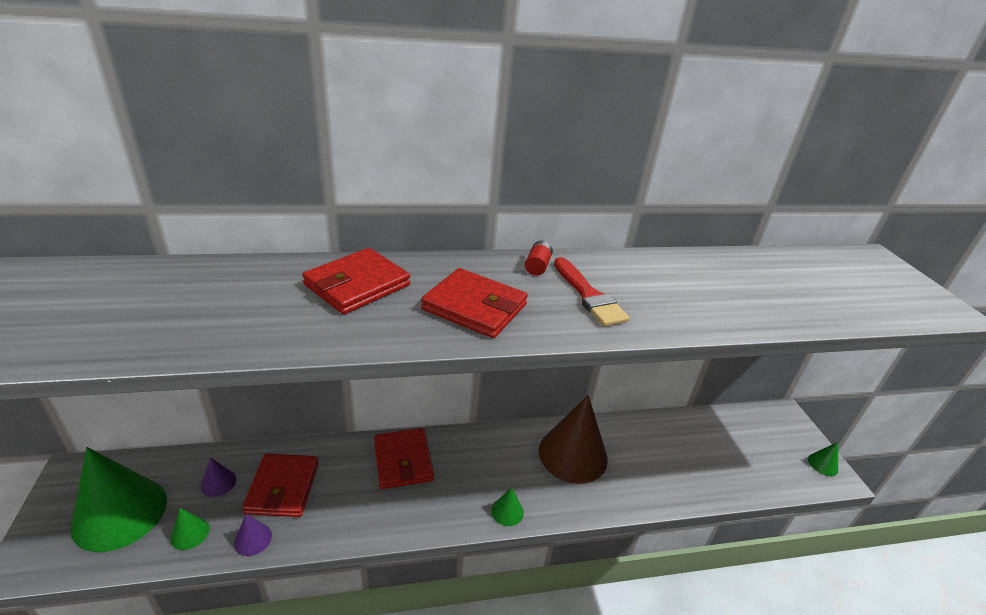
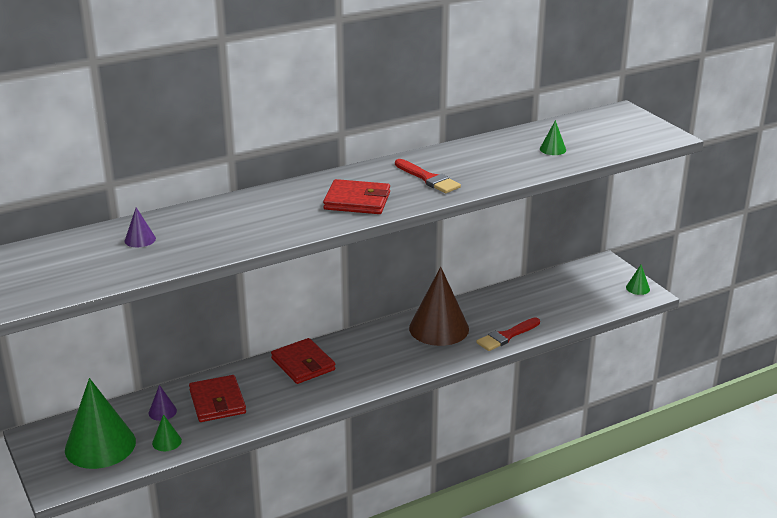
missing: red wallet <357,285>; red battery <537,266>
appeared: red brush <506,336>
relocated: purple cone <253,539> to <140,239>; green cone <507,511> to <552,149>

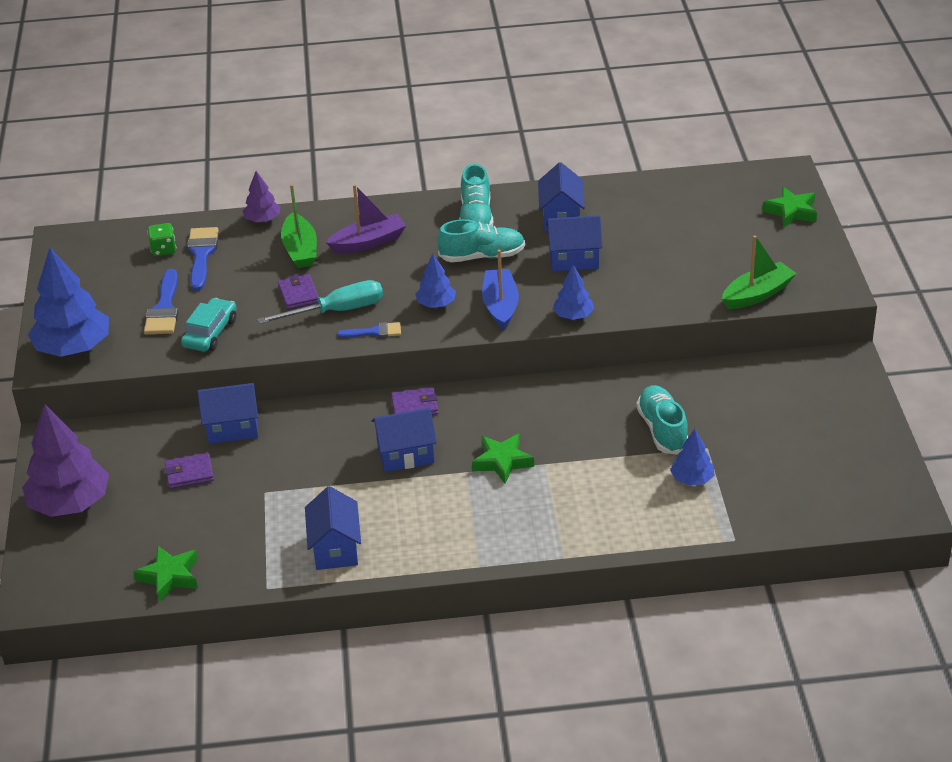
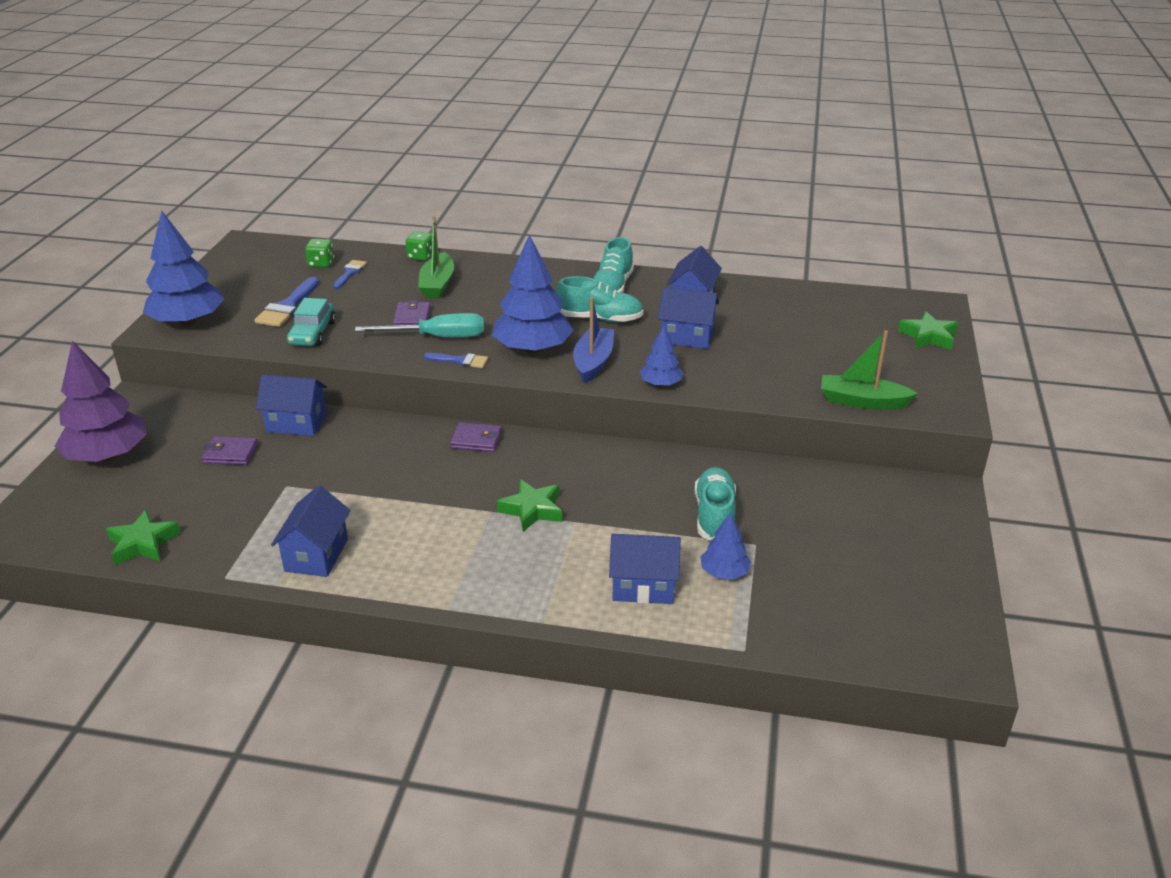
missing: purple boat <368,242>
relocated: blue house <406,455> to <643,586>
exchanged: purple tree <262,219> to green dice <421,257>
spun: turquoise car <210,333> = <312,333> 150 degrees clockwise; green boat <757,294> = <862,402> 150 degrees counterclockwise
size: blue brush <201,255> = <350,273> x0.61; blue tree <436,304> = <533,349> x1.95

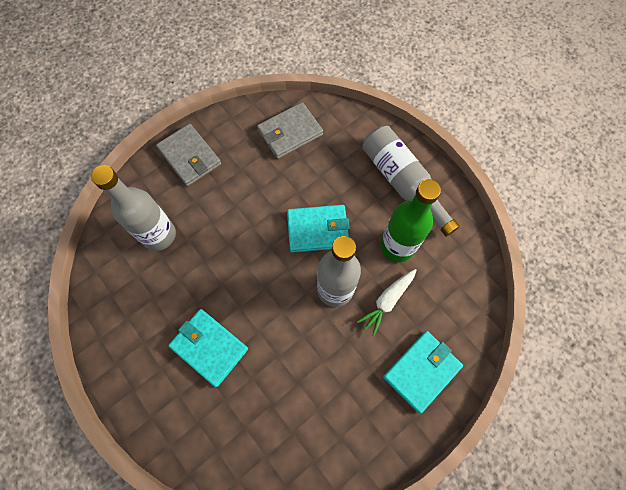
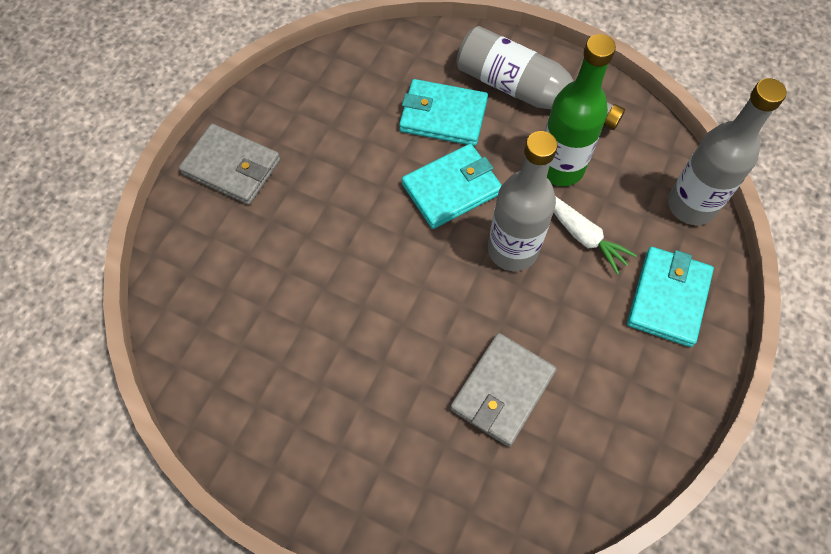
relocated: grey bottle <159,235> to <691,205>; turquoise wallet <209,347> to <443,116>; grey wallet <290,132> to <502,390>
spun: white carrot <387,301> = <583,236> 60 degrees counterclockwise

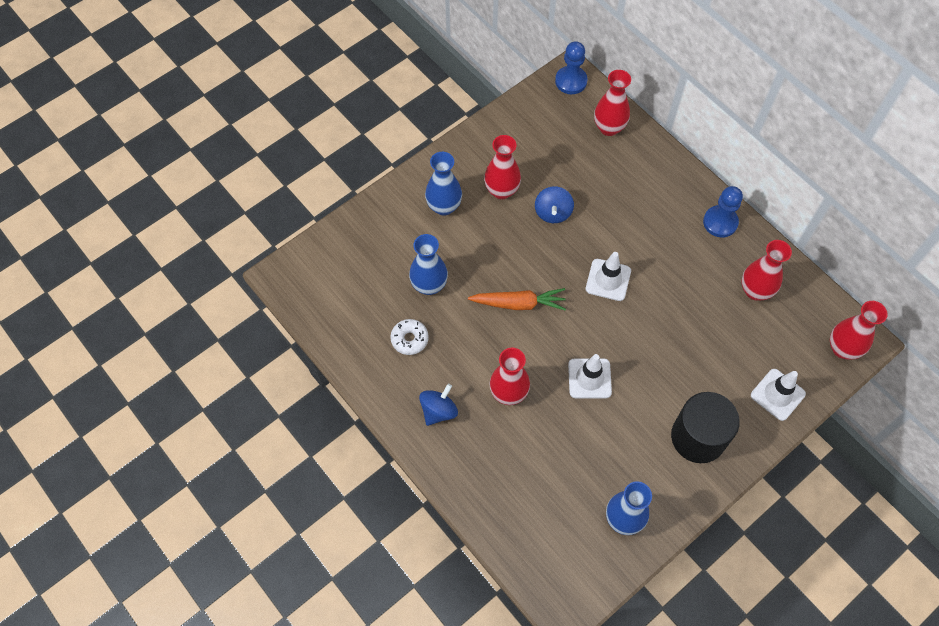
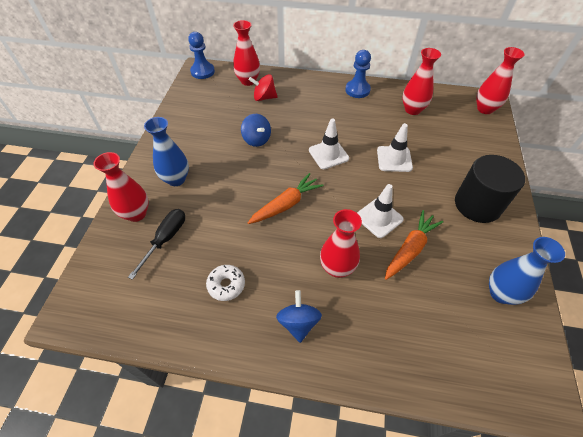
missing: blue vase <429,285>
appeared: black screwdriver <166,239>; red spinning top <264,97>; orange carrot <410,248>
relocated: red vase <501,190> to <136,214>; white traffic cone <777,394> to <394,159>

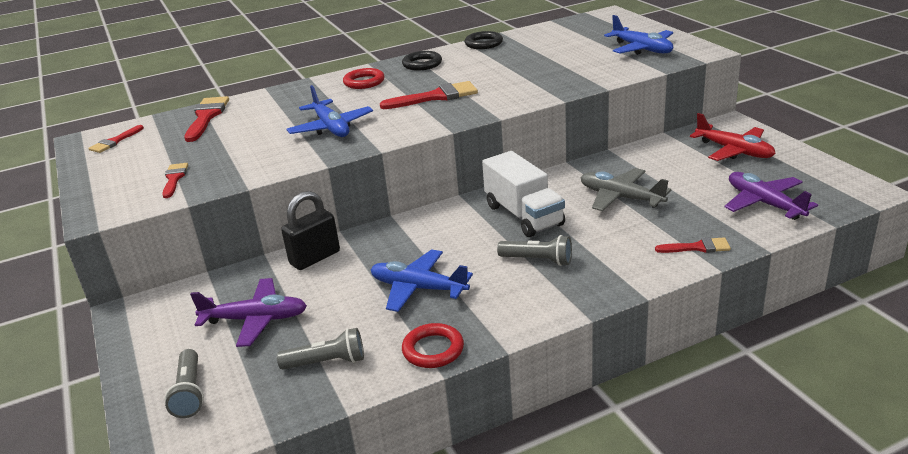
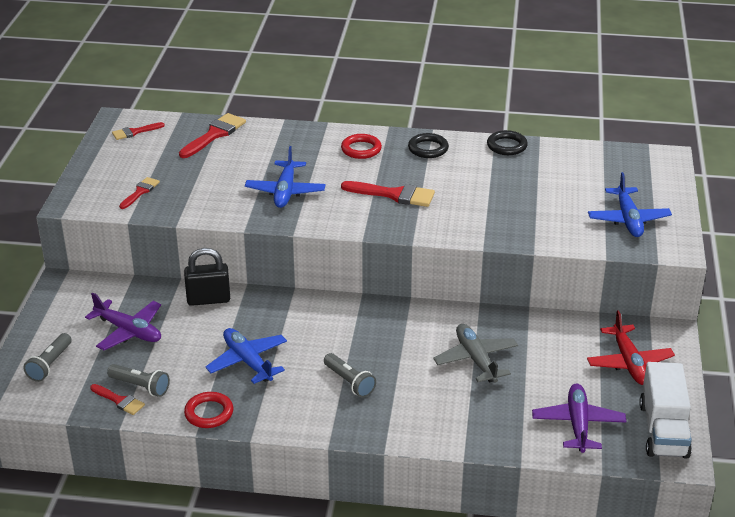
relocated: white truck <523,215> to <663,430>; red brush <698,247> to <119,401>

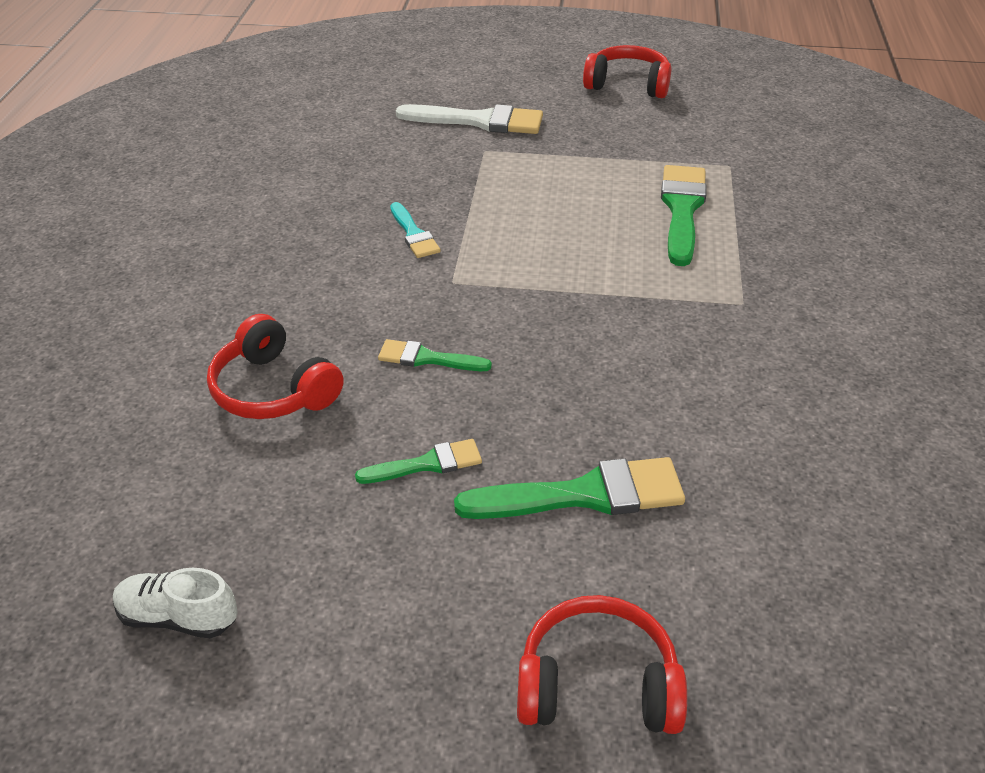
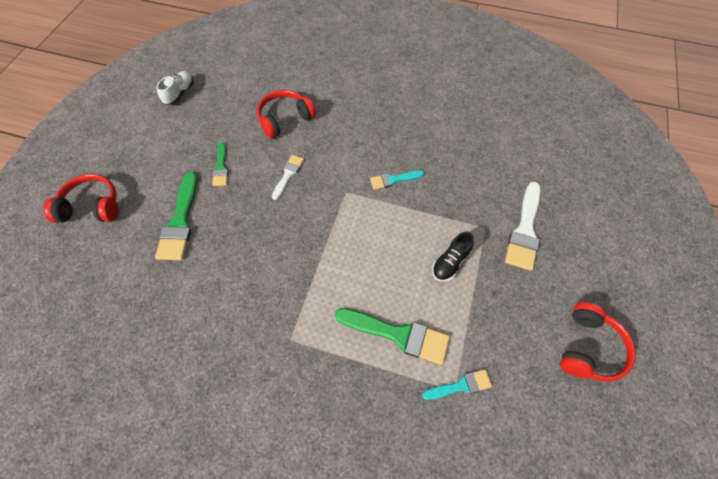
appeared: turquoise brush <461,385>; black shoe <450,262>
colour: green brush <427,358> to white brush <288,175>
spun: red headphones <597,685> = <92,206> 105 degrees counterclockwise

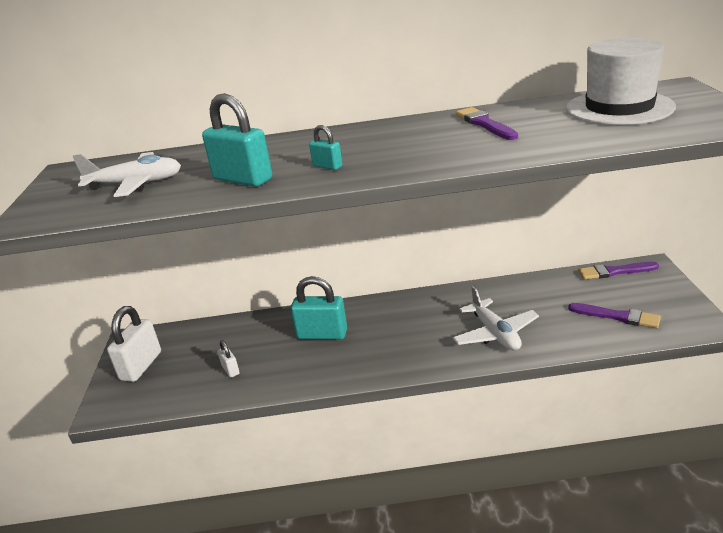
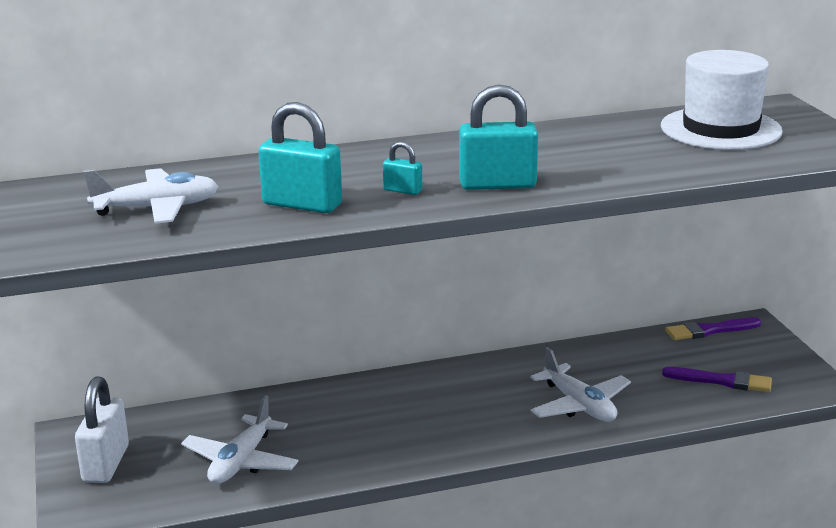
missing: purple brush <484,124>
relocated: turquoise padlock <322,334> to <497,185>
exchanged: white padlock <230,370> to white plane <241,462>

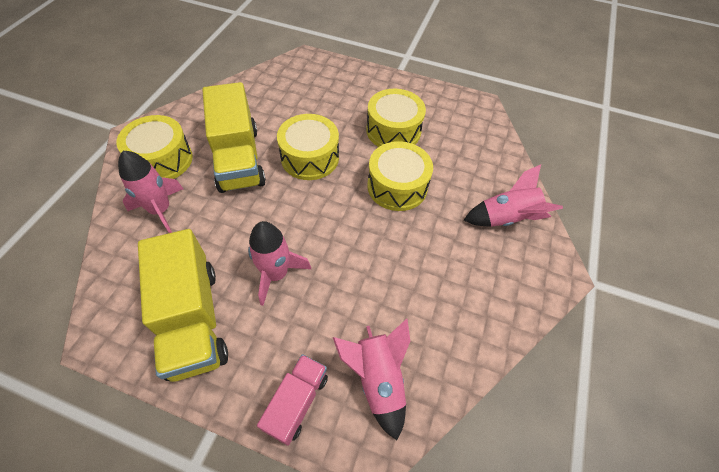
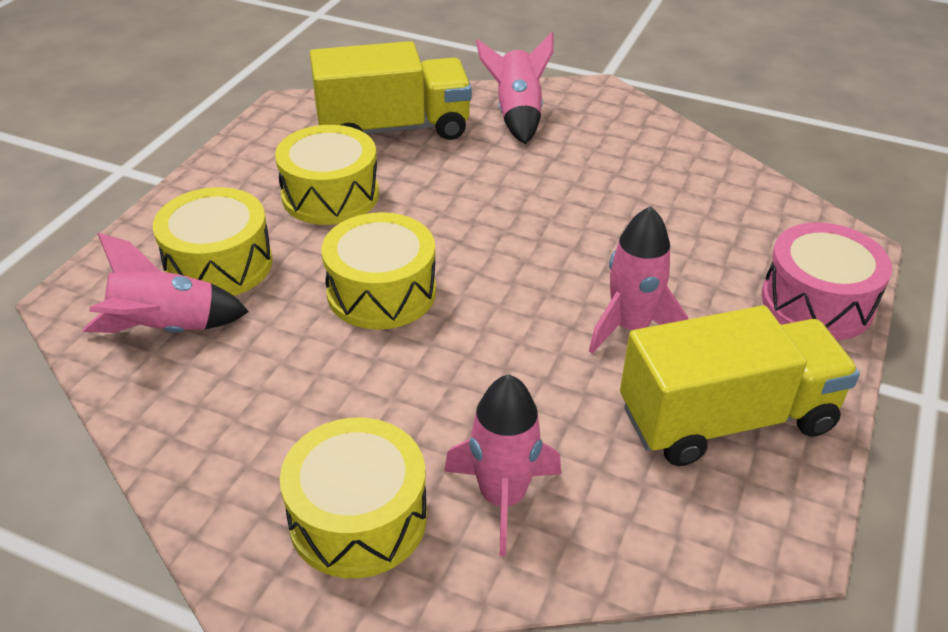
relocated: yellow truck <238,158> to <393,129>; pink rocket <377,380> to <166,329>; yellow drum <397,186> to <219,264>
exchanged: pink truck <297,402> to pink drum <817,302>

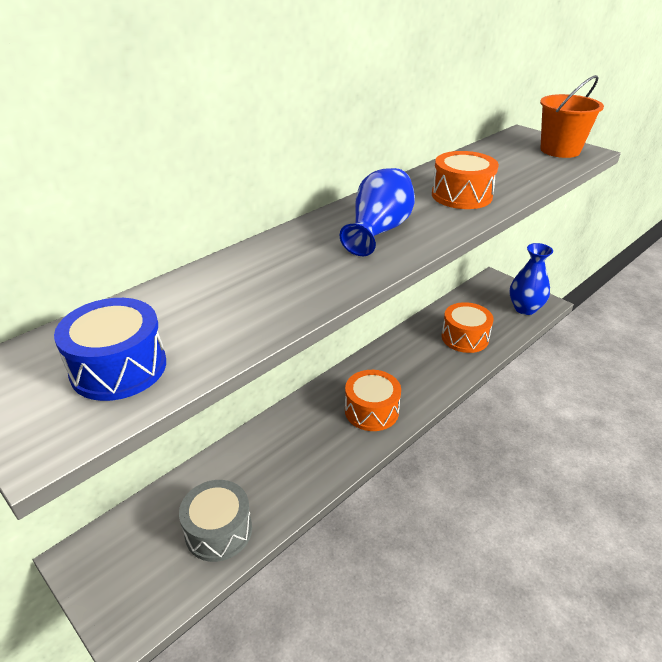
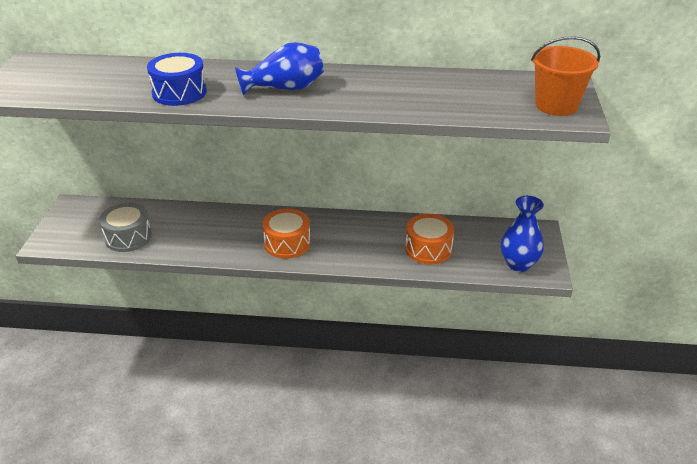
missing: orange drum <461,195>
relocated: blue drum <119,368> to <179,92>

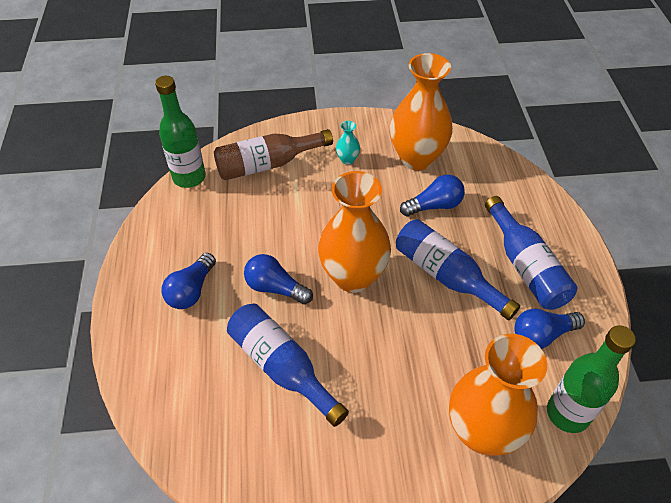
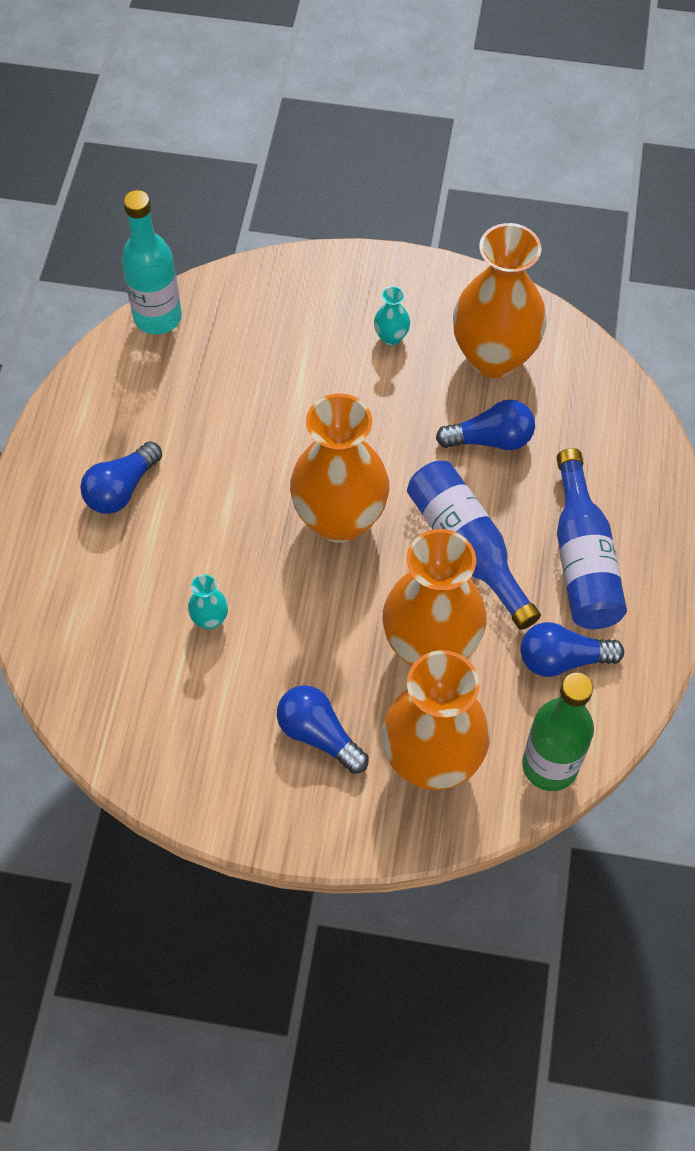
missing: brown bottle <267,164>
appeared: orange vase <430,647>
relocated: blue light bulb <275,288> to <319,734>
exchanged: blue bottle <282,367> to turquoise vase <210,619>
colour: green bottle <189,177> to turquoise bottle <158,317>

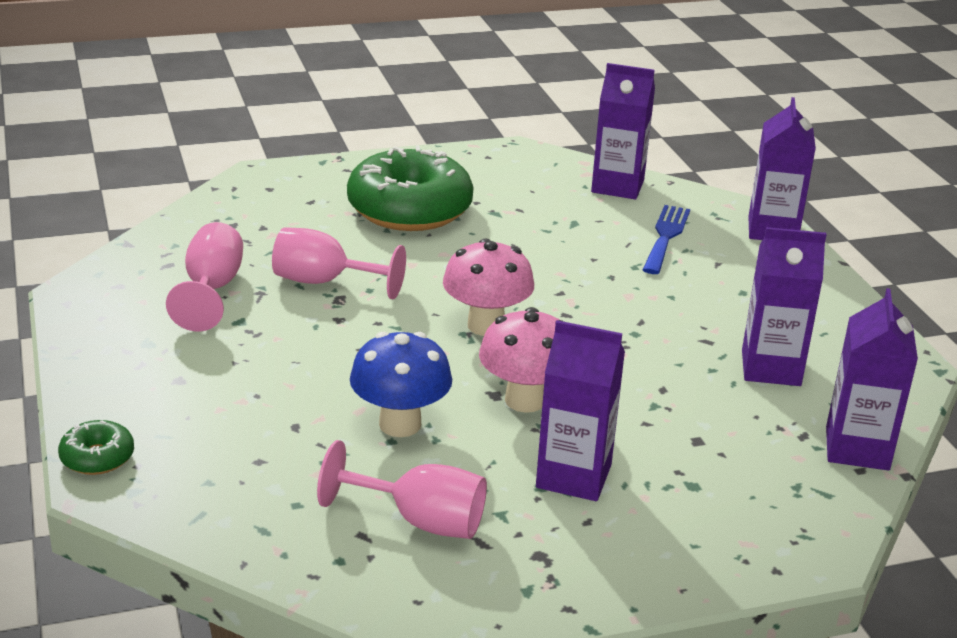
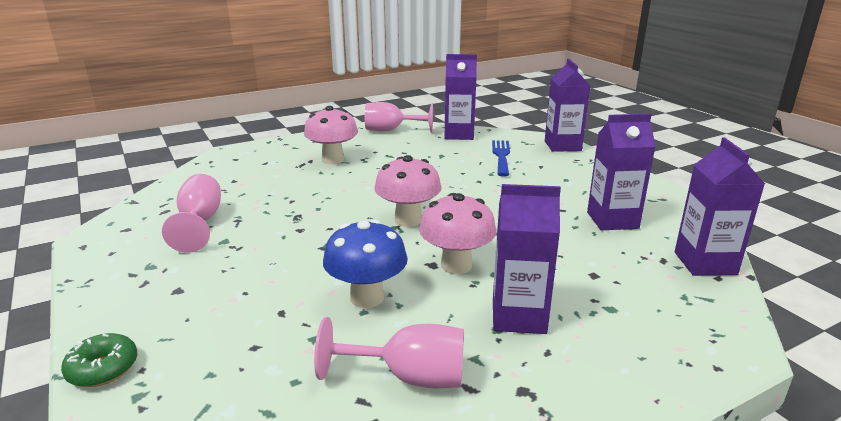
relocated: pink goblet <324,282> to <391,130>
exchanged: green donut <409,209> to pink mushroom <333,160>

